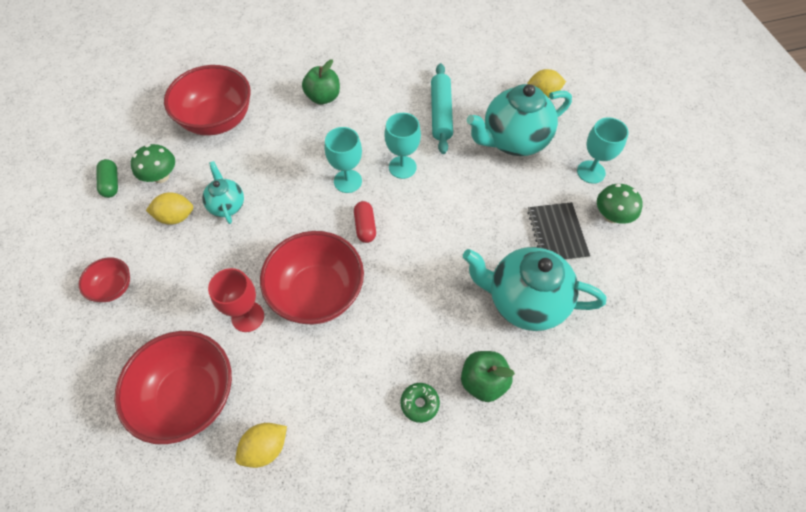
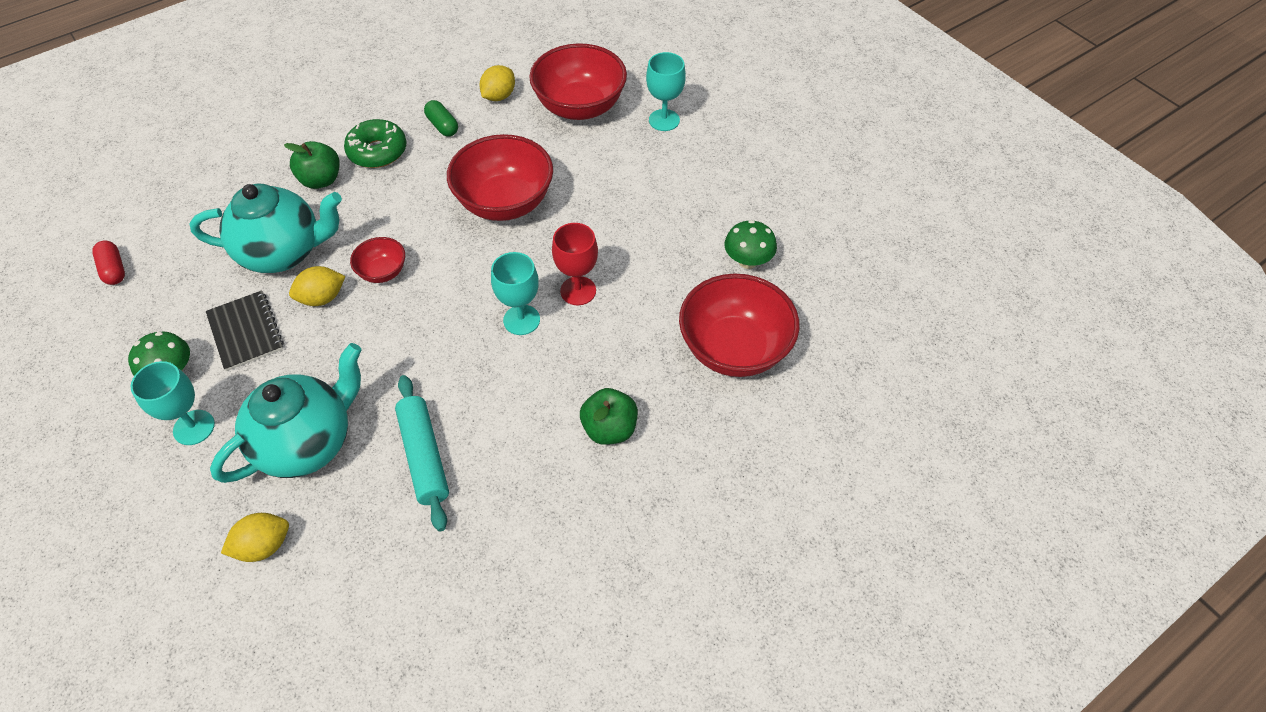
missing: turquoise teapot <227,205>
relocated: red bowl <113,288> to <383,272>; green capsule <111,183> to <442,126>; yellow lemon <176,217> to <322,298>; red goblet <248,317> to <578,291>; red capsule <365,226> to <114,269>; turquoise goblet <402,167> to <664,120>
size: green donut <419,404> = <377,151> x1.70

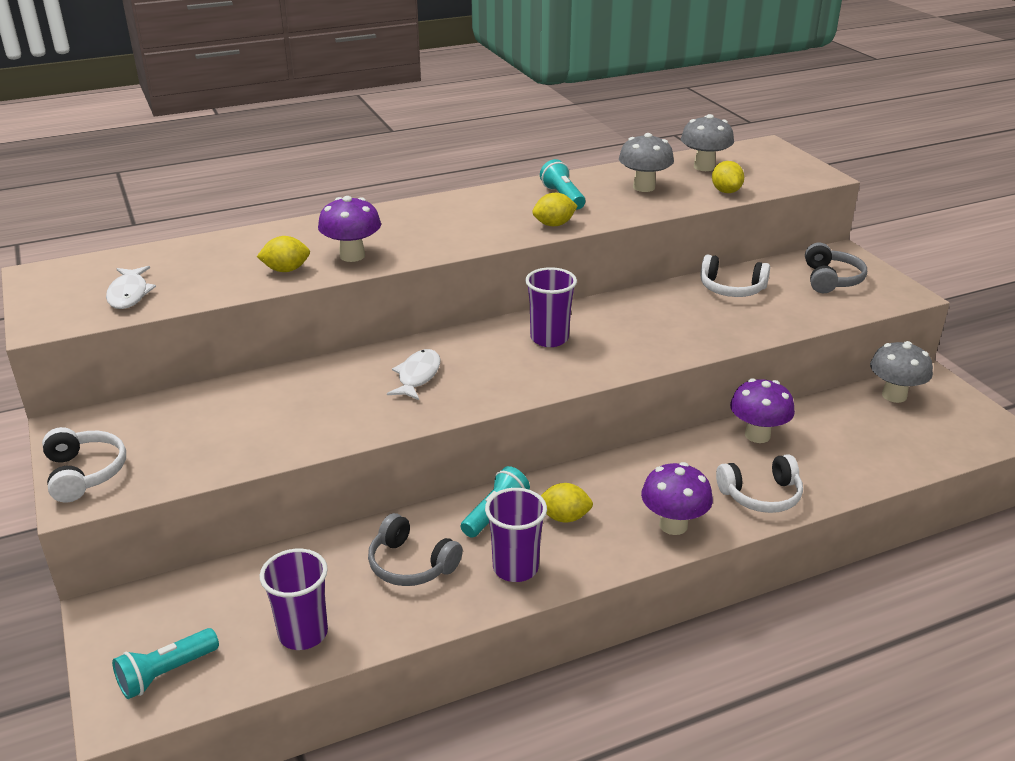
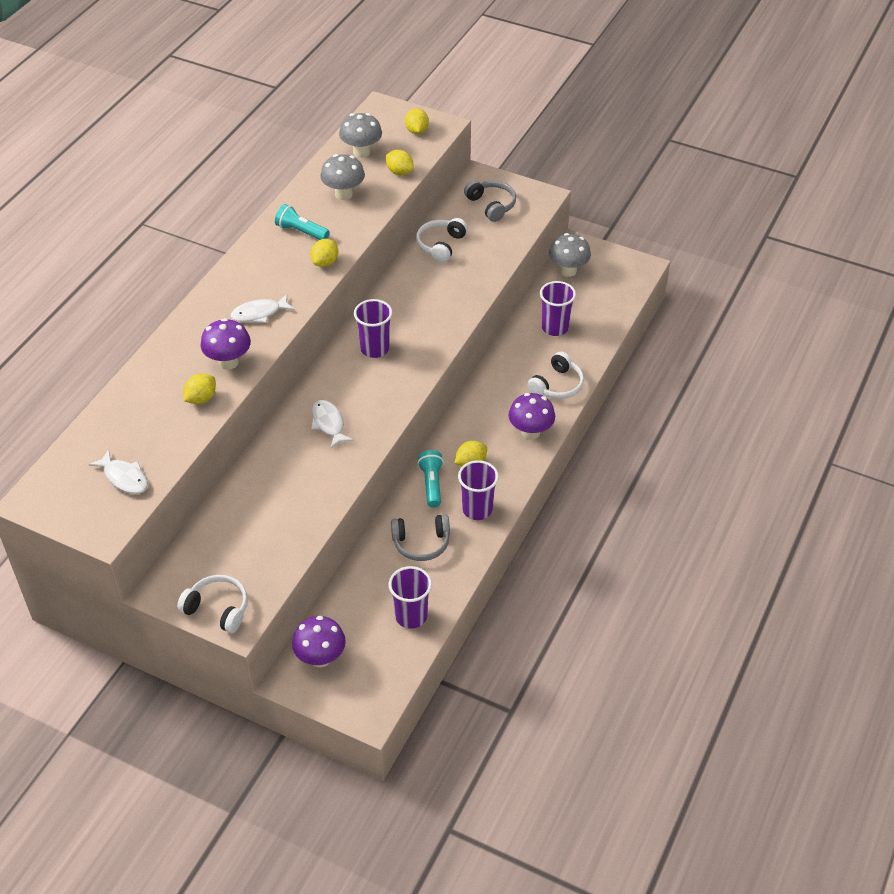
missing: turquoise flashlight <166,673>
appeared: white fish <259,313>; yellow lemon <417,131>; purple cup <555,328>
relocated: purple mushroom <757,435> to <320,658>
spun: white headphones <731,288> = <441,245> 135 degrees clockwise

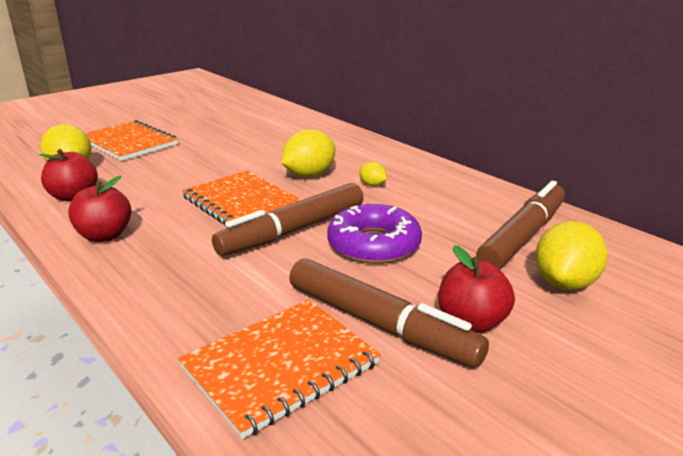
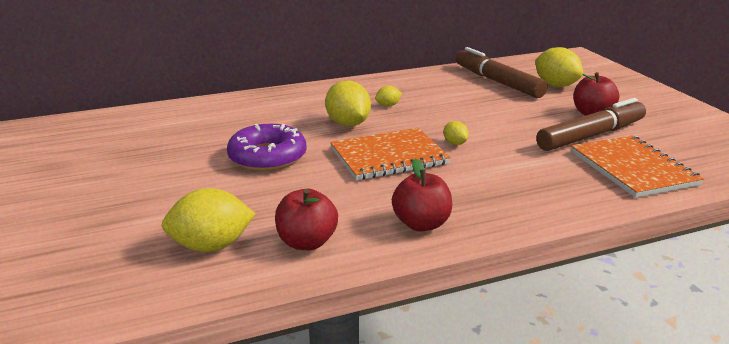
missing: orange notebook <128,143>
relocated: purple donut <374,245> to <267,157>
exchanged: brown marker <293,231> to yellow lemon <455,143>

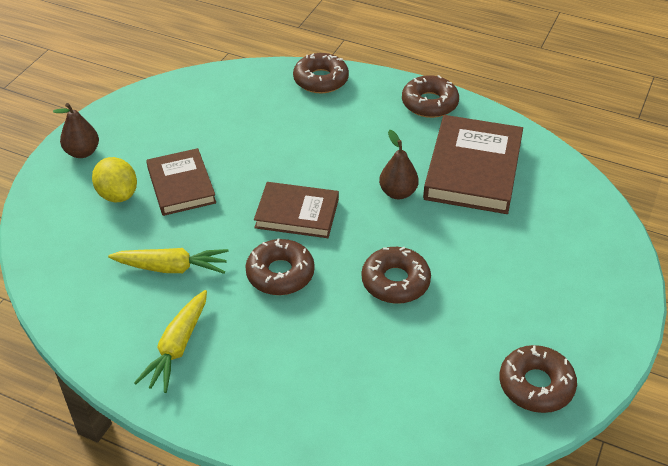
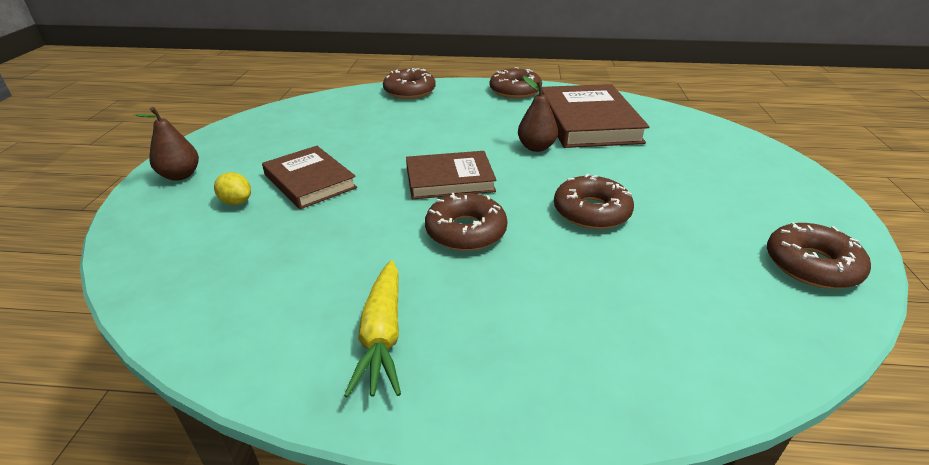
missing: yellow carrot <171,268>
size: yellow lemon <118,195> = <236,202> x0.64

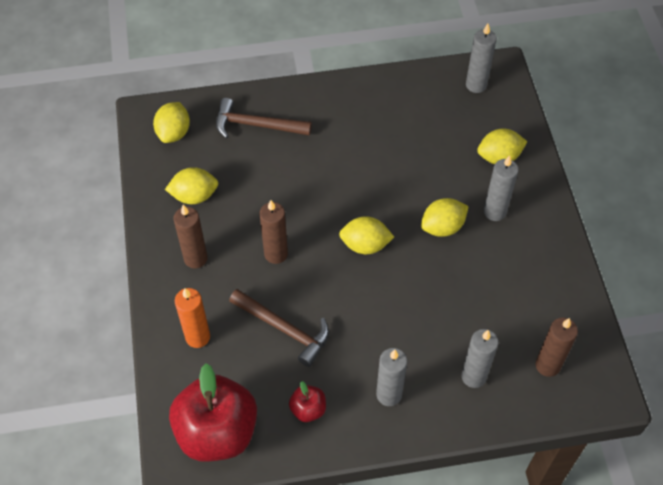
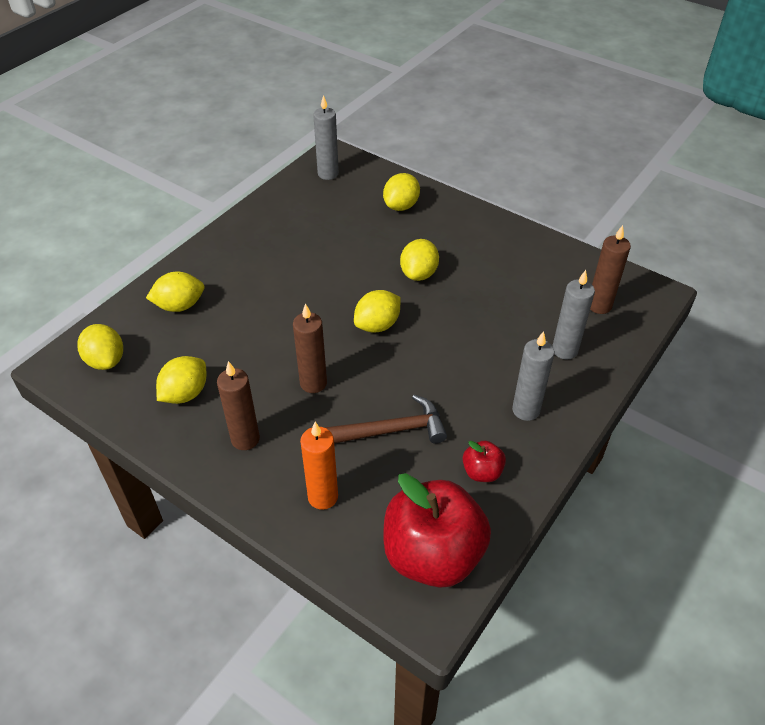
missing: grey candle <495,212>
exchanged: brown hammer <256,125> to yellow lemon <180,306>

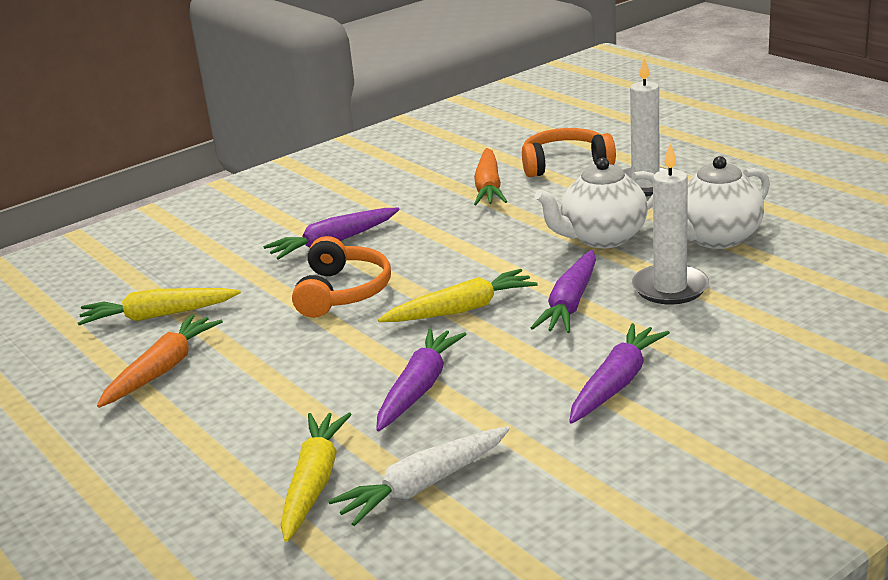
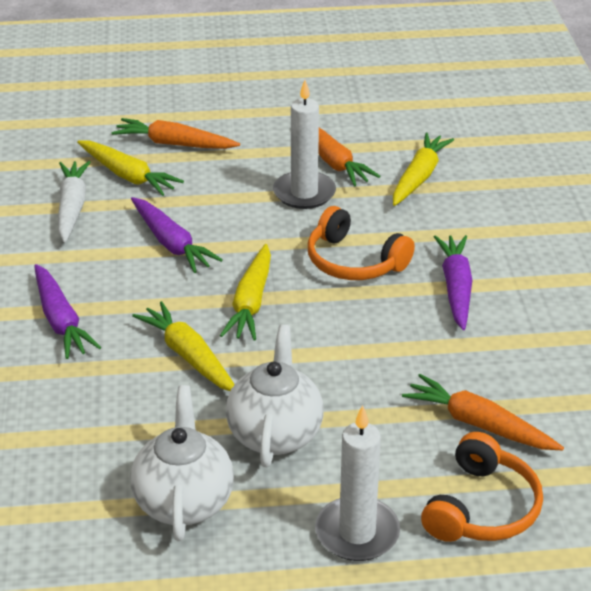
appeared: orange carrot <174,144>
relocated: white candle <670,288> to <304,193>
colour: purple carrot <570,303> to yellow carrot <189,356>

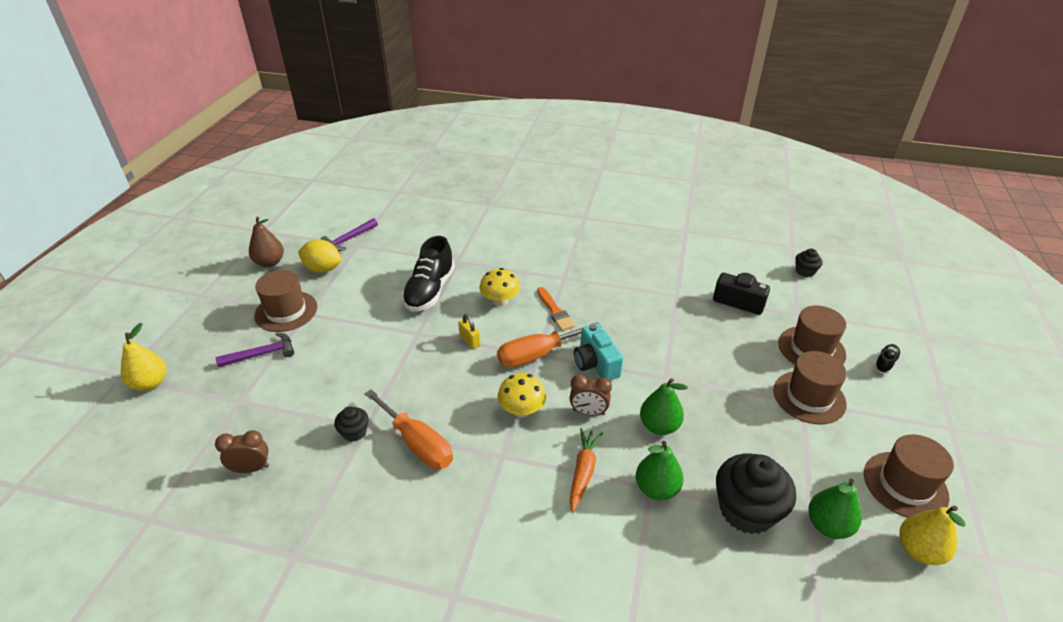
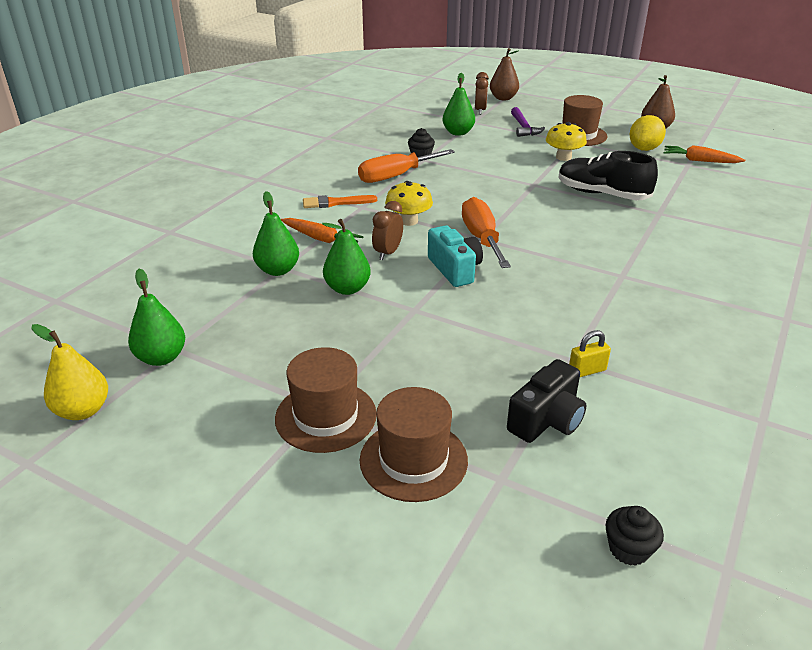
missing: black cupcake <746,510>; brown hat <905,485>; black shoe <885,363>
appeared: green pear <458,133>
relocated: brown clock <251,468> to <480,111>; yellow padlock <470,341> to <587,371>; yellow mushroom <500,301> to <563,157>; orange brush <555,311> to <335,203>
exchanged: purple hammer <348,239> to orange carrot <700,161>
colour: yellow pear <150,383> to brown pear <503,98>
spun: turquoise camera <596,364> = <455,269> 75 degrees clockwise

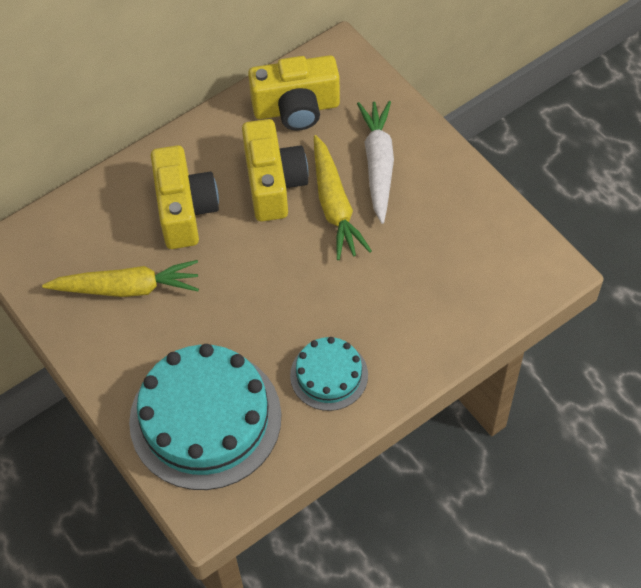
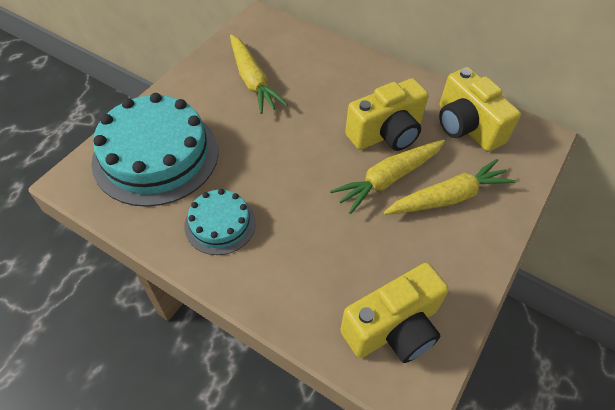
relocated: yellow camera <185,210> to <393,328>
colour: white carrot <378,164> to yellow carrot <448,197>

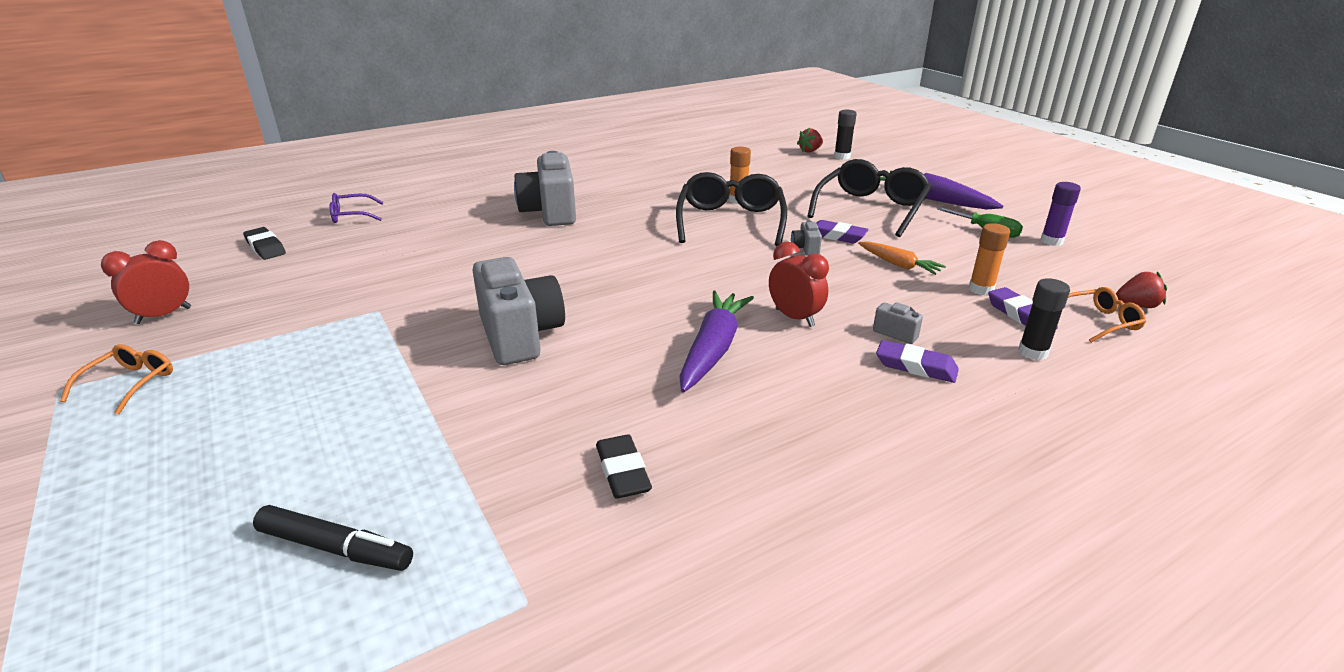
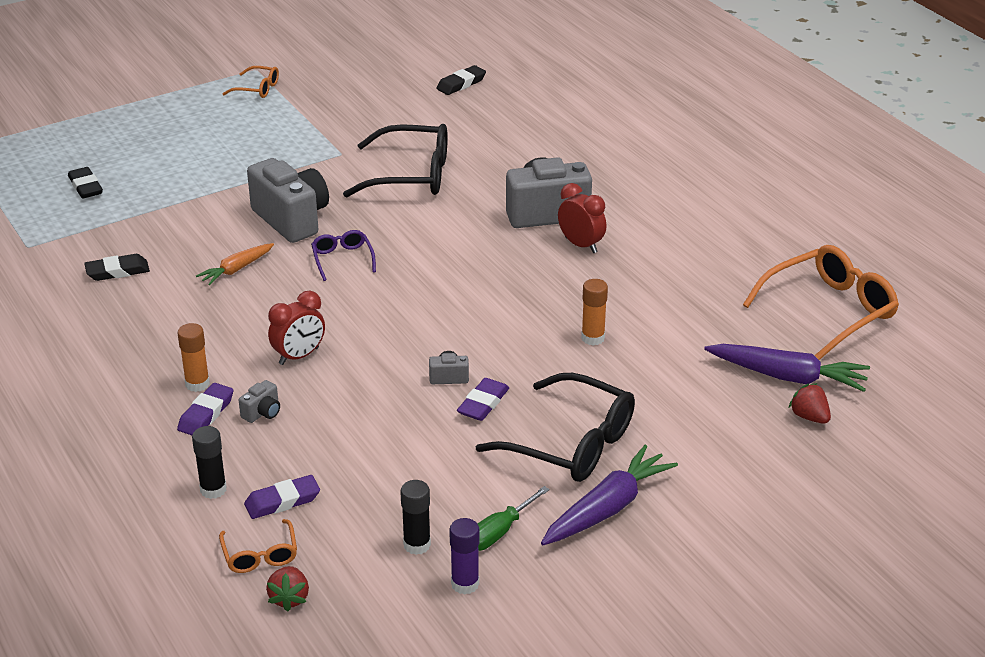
appeared: orange glasses <829,311>
relocated: red clock <164,315> to <581,245>; purple glasses <352,215> to <342,259>; black glasses <730,221> to <411,175>; purple carrot <713,349> to <788,377>; black glue stick <842,157> to <417,545>; orange carrot <899,265> to <236,269>; orange glue stick <981,289> to <197,384>
exchanged: black marker <335,548> to black eraser <85,186>
spun: grey camera <520,336> = <291,219> 105 degrees counterclockwise

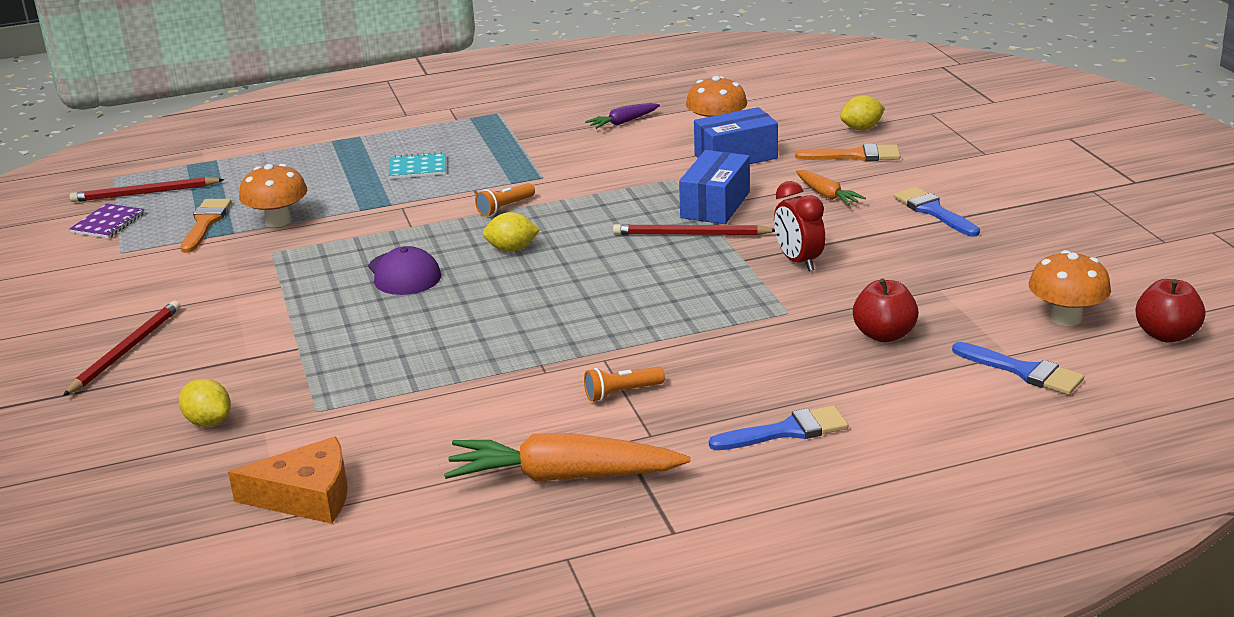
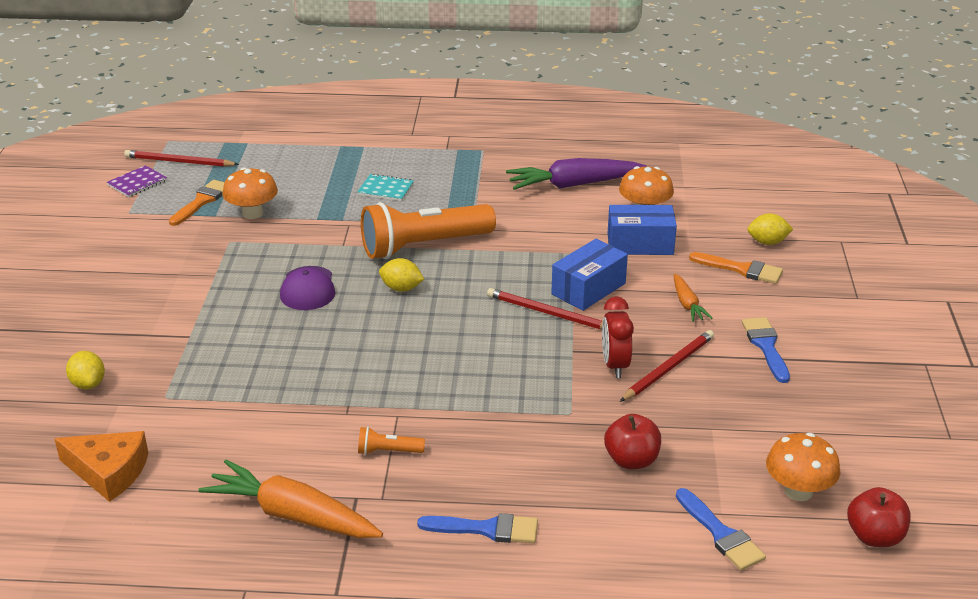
relocated: red pencil <126,350> to <668,368>
size: orange flashlight <505,208> = <424,246> x2.46; purple carrot <623,122> = <573,185> x1.96

